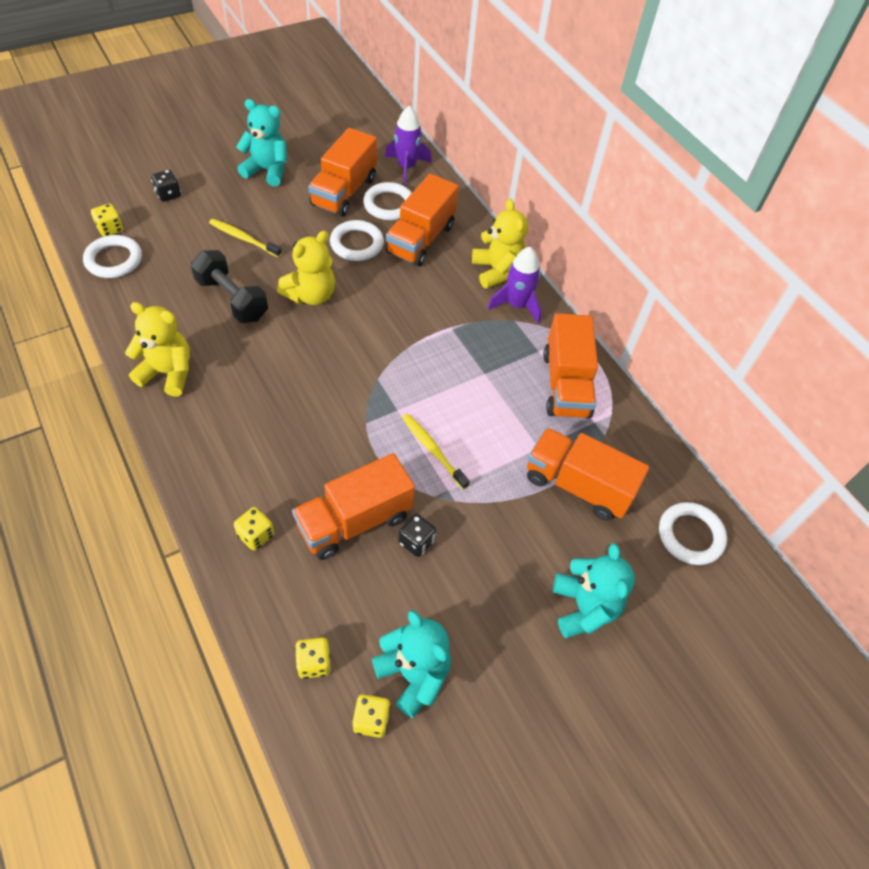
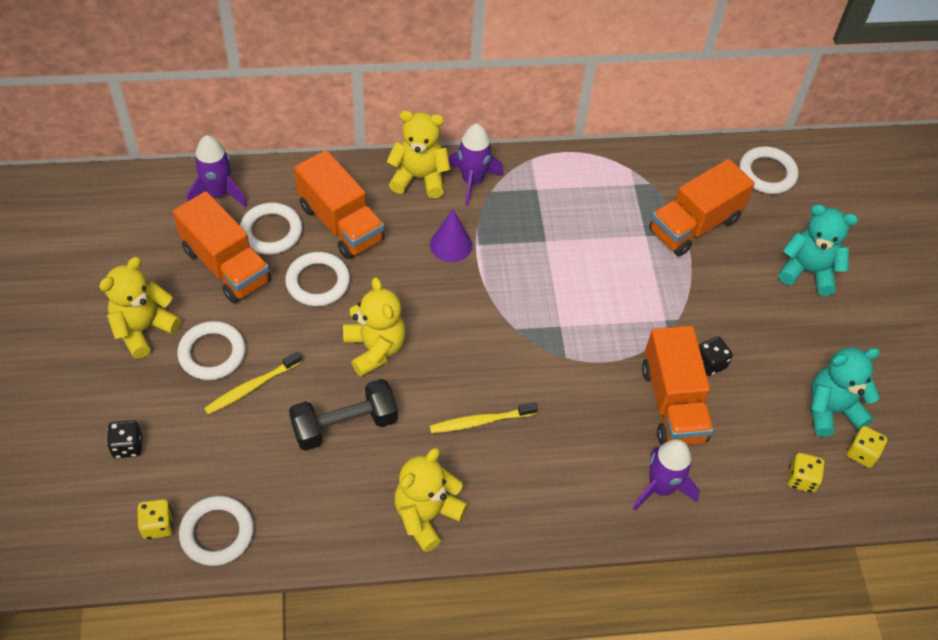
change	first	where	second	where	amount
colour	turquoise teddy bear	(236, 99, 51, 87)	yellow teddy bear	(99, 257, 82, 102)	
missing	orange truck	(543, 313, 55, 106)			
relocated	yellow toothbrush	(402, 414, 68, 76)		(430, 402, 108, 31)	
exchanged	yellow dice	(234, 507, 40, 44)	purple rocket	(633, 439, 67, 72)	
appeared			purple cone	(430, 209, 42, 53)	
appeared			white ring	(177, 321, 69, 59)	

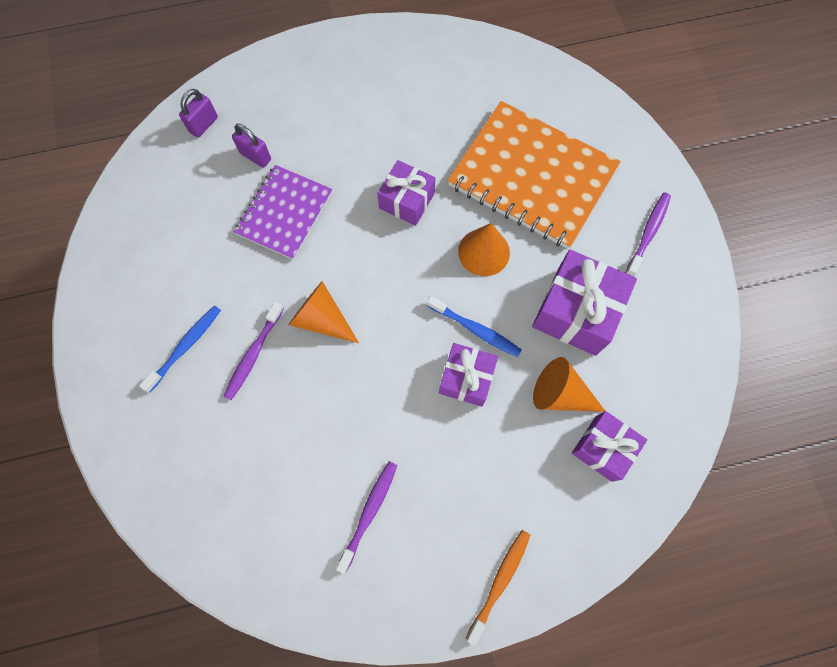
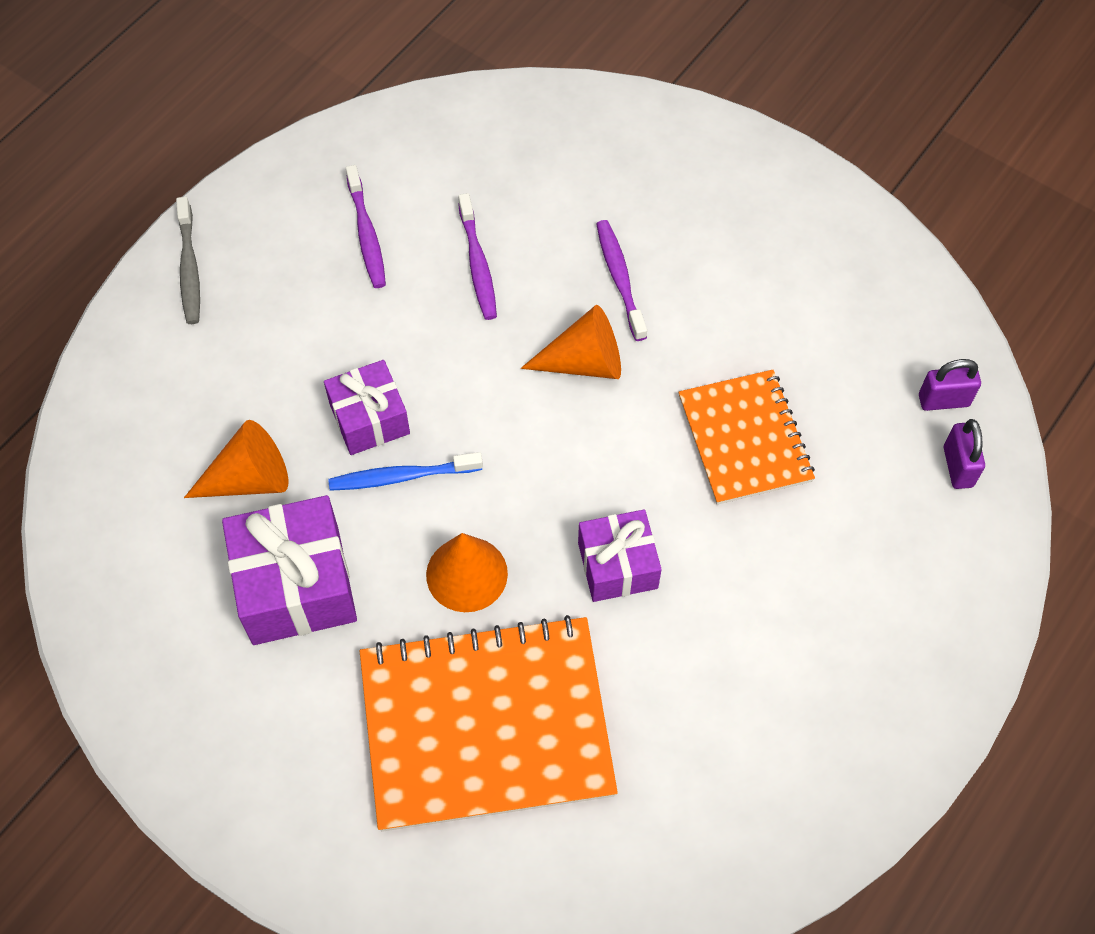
change	first	where	second	where	amount
relocated	purple padlock	(232, 124, 39, 44)		(919, 359, 62, 52)	
colour	purple notebook	(234, 165, 98, 95)	orange notebook	(678, 370, 137, 135)	
relocated	purple toothbrush	(626, 193, 45, 84)		(458, 193, 39, 127)	
missing	blue toothbrush	(139, 305, 82, 88)			
missing	purple gift	(572, 411, 75, 71)			
colour	orange toothbrush	(466, 530, 64, 116)	grey toothbrush	(176, 197, 24, 127)	

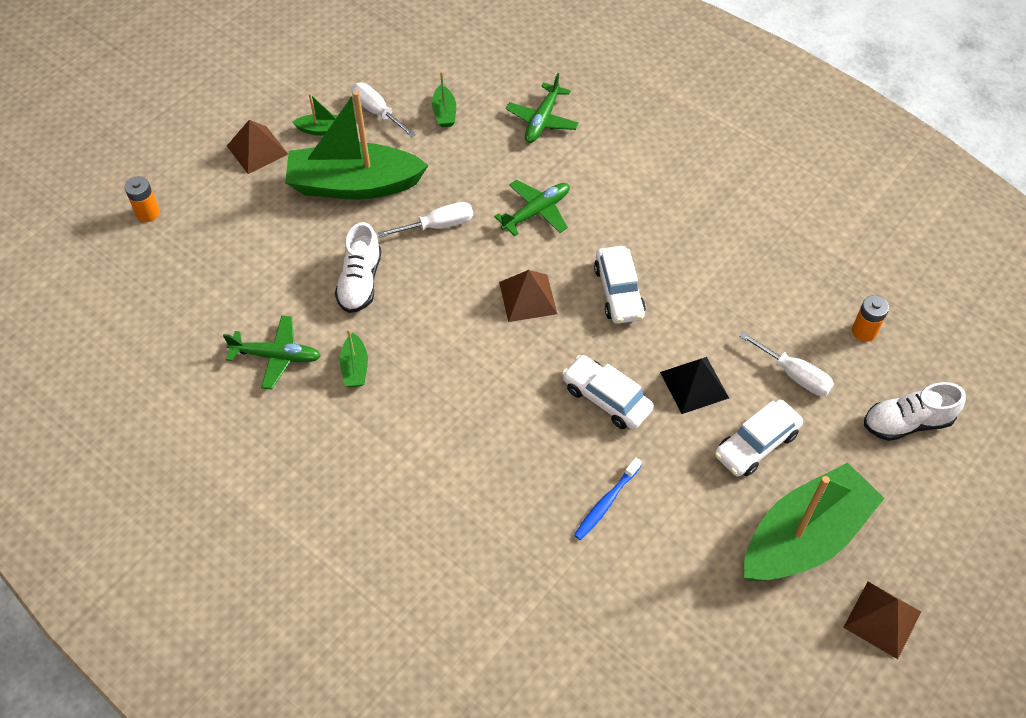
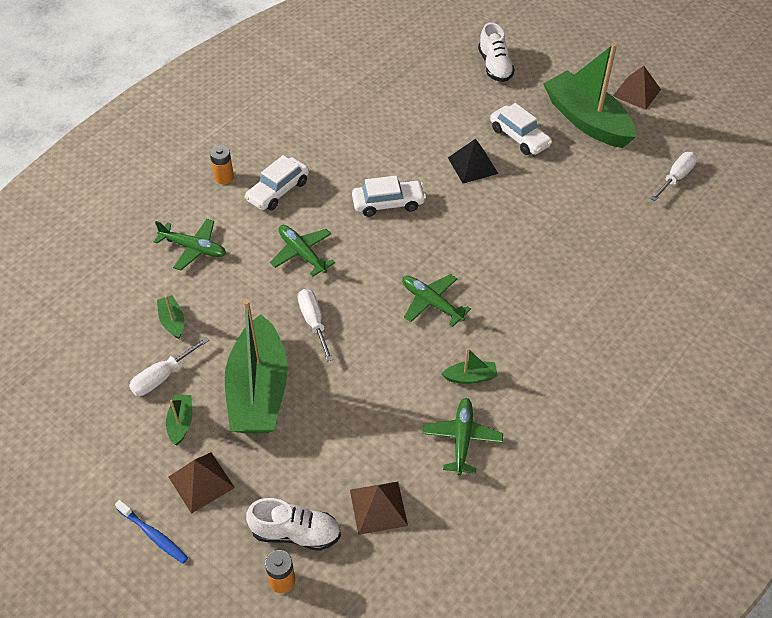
change	first	where	second	where	amount
spun	green boat	(432, 71, 24, 56)		(157, 295, 27, 44)	105 degrees counterclockwise
relocated	white shoe	(335, 222, 46, 91)		(246, 498, 95, 53)	
relocated	brown pyramid	(499, 270, 58, 52)		(350, 481, 58, 54)	
relocated	orange battery	(852, 295, 37, 47)		(210, 145, 24, 39)	
relocated	white screwdriver	(739, 332, 95, 64)		(650, 152, 47, 49)	
relocated	white car	(562, 355, 92, 74)		(245, 155, 64, 55)	
relocated	blue toothbrush	(574, 458, 68, 82)		(115, 500, 73, 64)	
appeared			green plane	(402, 274, 69, 53)	

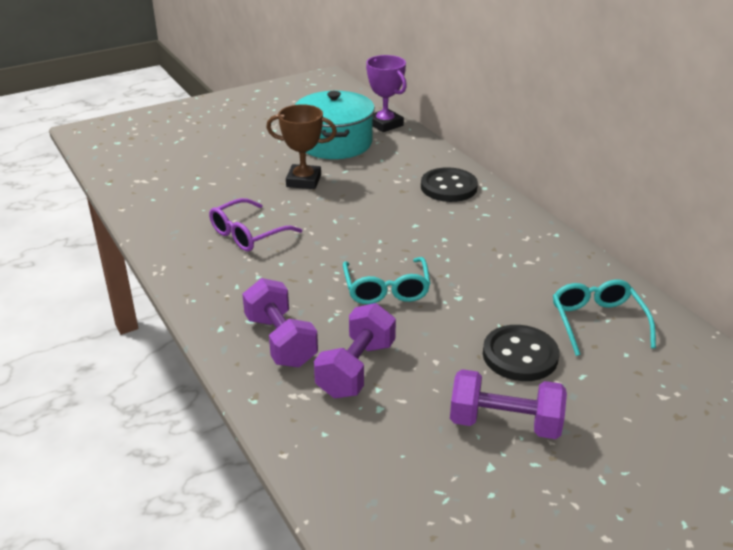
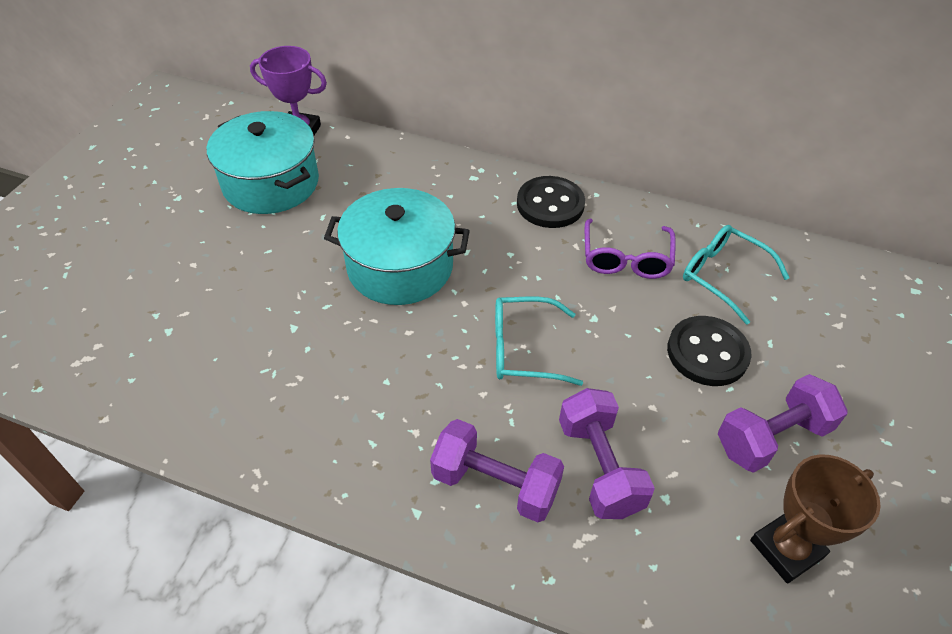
change	first	where	second	where	amount
relocated	brown trophy	(266, 104, 71, 85)		(750, 454, 131, 130)	
relocated	black button	(421, 167, 57, 35)		(517, 176, 68, 52)	
relocated	purple glasses	(209, 198, 93, 54)		(585, 219, 91, 60)	
spun	turquoise glasses	(343, 257, 88, 47)		(495, 297, 88, 89)	135 degrees clockwise
appeared			turquoise pot	(324, 188, 146, 117)	

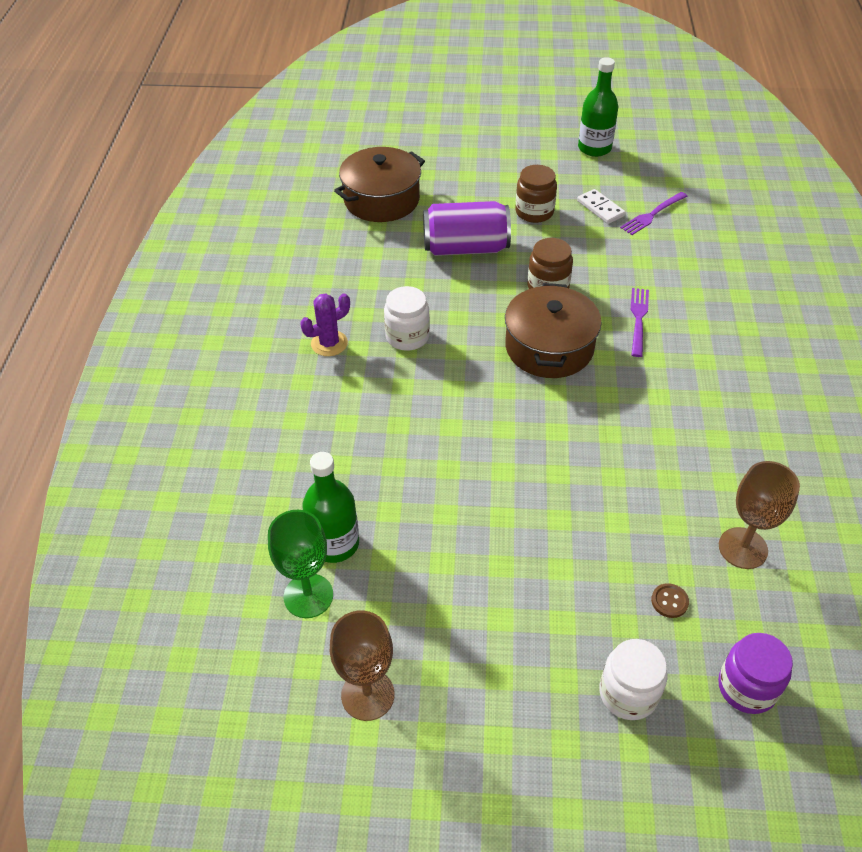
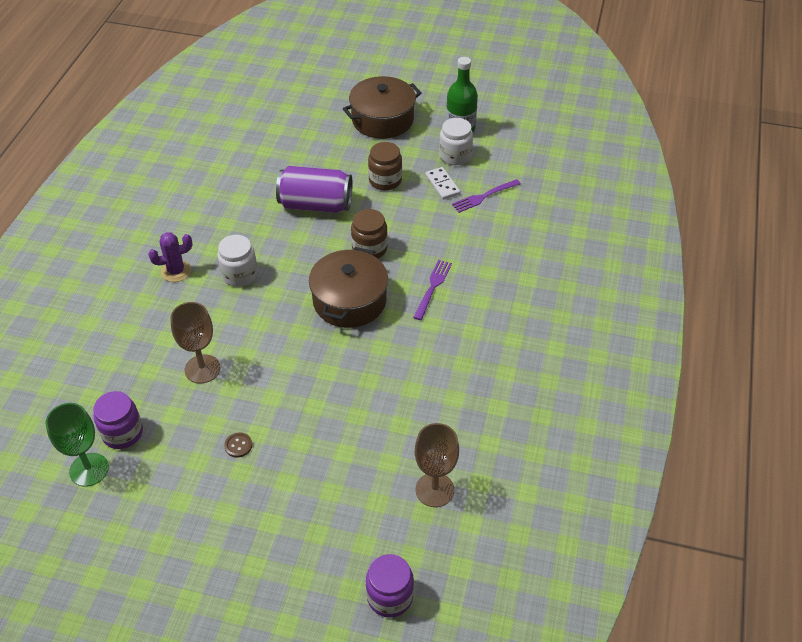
change	first	where	second	where	amount
relocated	brown pot	(334, 147, 91, 75)		(343, 76, 79, 63)	
exchanged	green bottle	(302, 452, 57, 111)	purple jar	(93, 391, 50, 58)	
relocated	brown button	(651, 583, 38, 35)		(224, 432, 28, 26)	
relocated	brown goblet	(330, 610, 65, 111)		(170, 302, 50, 82)	
relocated	white jar	(599, 639, 68, 81)		(439, 118, 34, 47)	

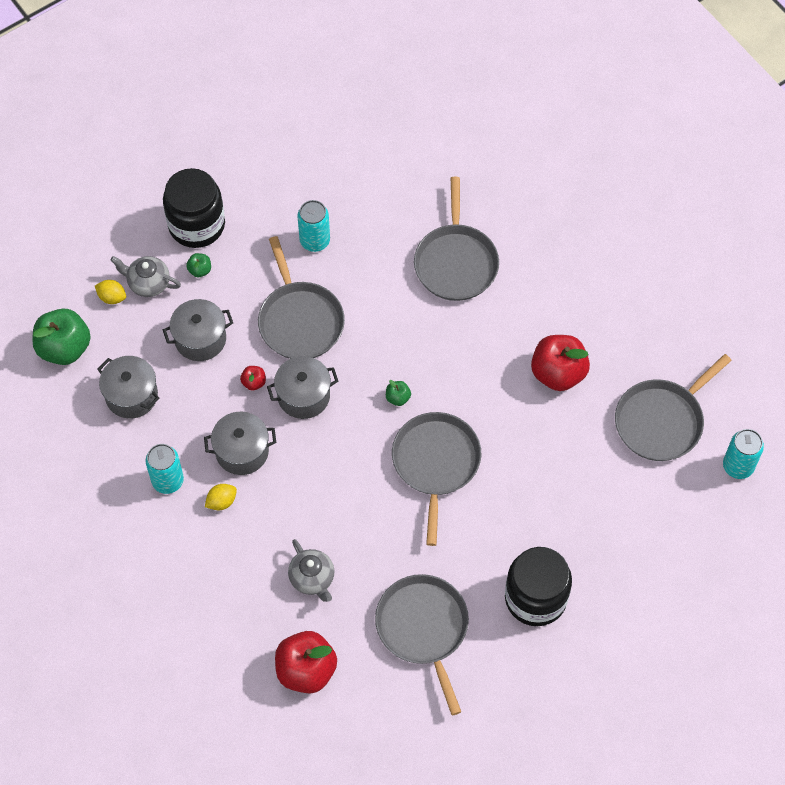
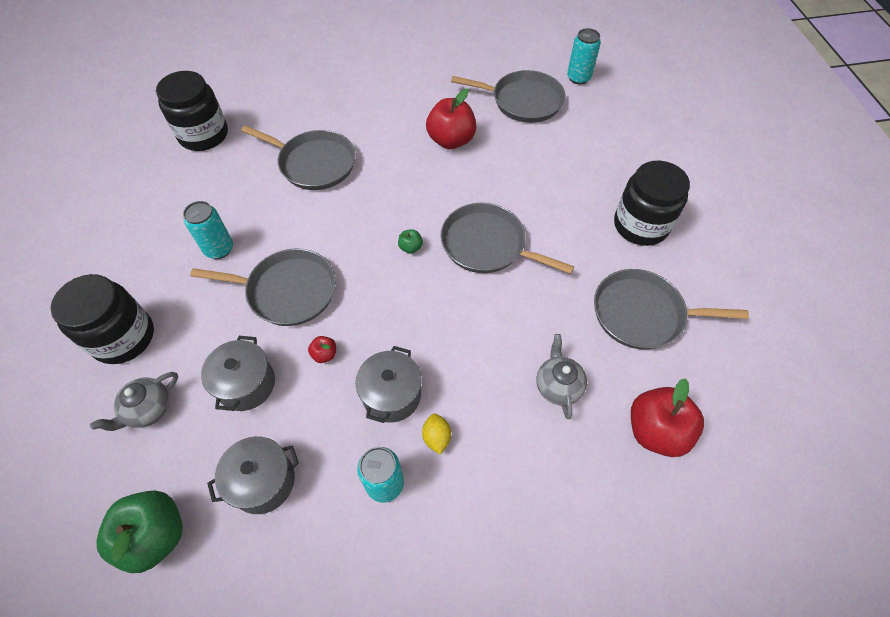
change	first	where	second	where	amount
missing	green apple	(186, 253, 25, 24)			
missing	yellow lemon	(95, 280, 31, 24)			
spun	grey pan	(615, 354, 117, 107)		(451, 70, 114, 53)	60 degrees counterclockwise
missing	grey pot	(267, 356, 71, 63)			
spun	grey teapot	(288, 539, 46, 63)		(536, 334, 51, 85)	90 degrees counterclockwise
appeared			black jar	(156, 71, 72, 80)	

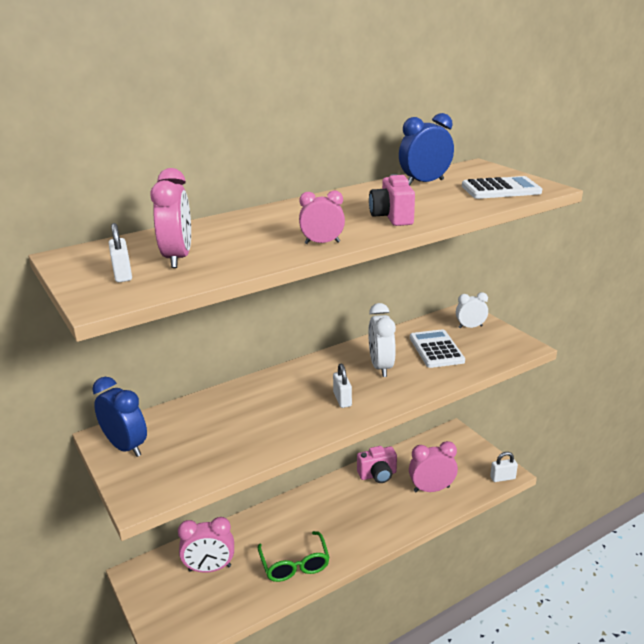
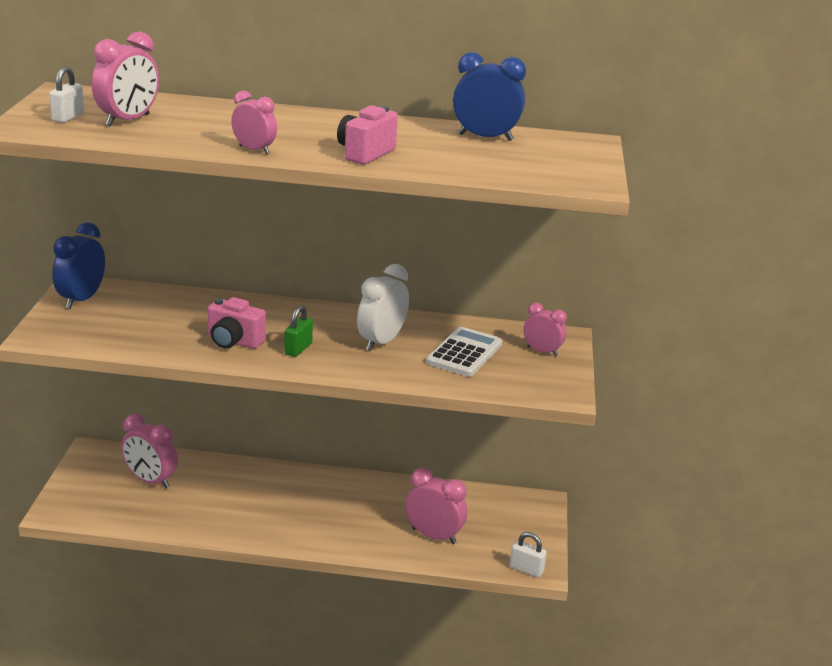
change	first	where	second	where	amount
missing	white calculator	(462, 176, 80, 23)			
colour	white clock	(456, 292, 32, 36)	pink clock	(524, 302, 43, 54)	
colour	white padlock	(333, 364, 19, 44)	green padlock	(284, 305, 29, 52)	
spun	blue clock	(92, 377, 55, 80)		(52, 223, 53, 86)	150 degrees counterclockwise
relocated	pink camera	(357, 446, 40, 37)		(208, 297, 58, 52)	
missing	green glasses	(258, 531, 72, 51)			

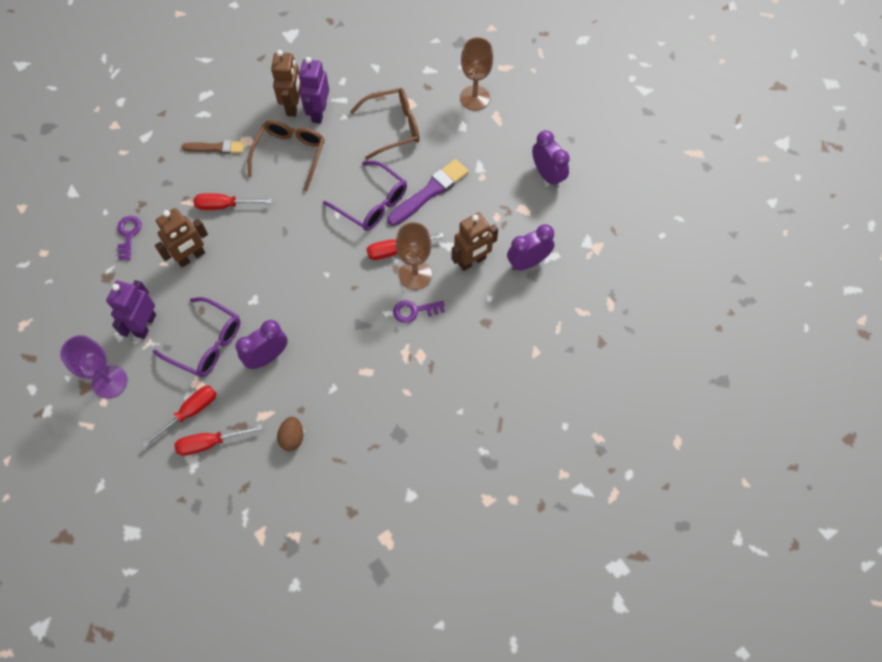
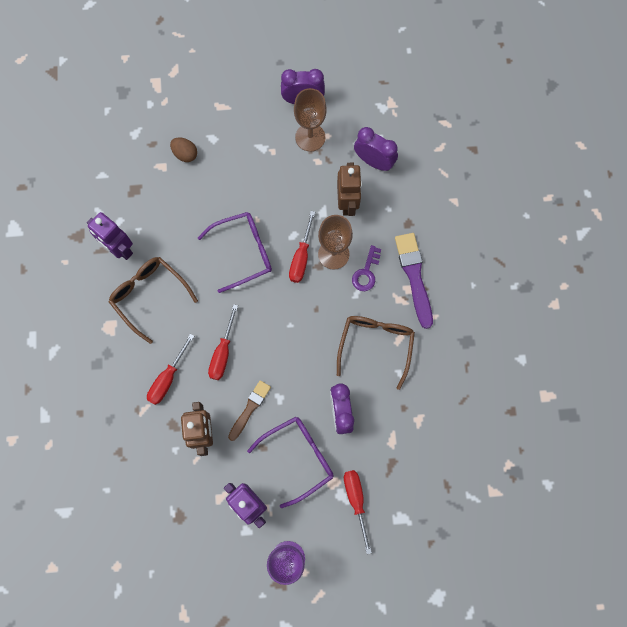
change	first	where	second	where	amount
relocated	brown goblet	(460, 37, 33, 73)		(294, 88, 33, 64)	
missing	brown robot	(271, 50, 30, 67)			
relocated	brown glasses	(350, 88, 70, 72)		(337, 316, 78, 74)	
relocated	brown brush	(182, 140, 62, 14)		(228, 380, 43, 61)	
relocated	purple brush	(387, 159, 82, 67)		(395, 233, 38, 96)	
missing	purple key	(117, 216, 24, 44)			
spun	purple clock	(507, 224, 48, 47)		(354, 127, 44, 44)	120 degrees clockwise
relocated	brown egg	(277, 417, 26, 34)		(170, 137, 27, 25)	
relocated	red screwdriver	(174, 424, 88, 32)		(208, 304, 30, 76)	

